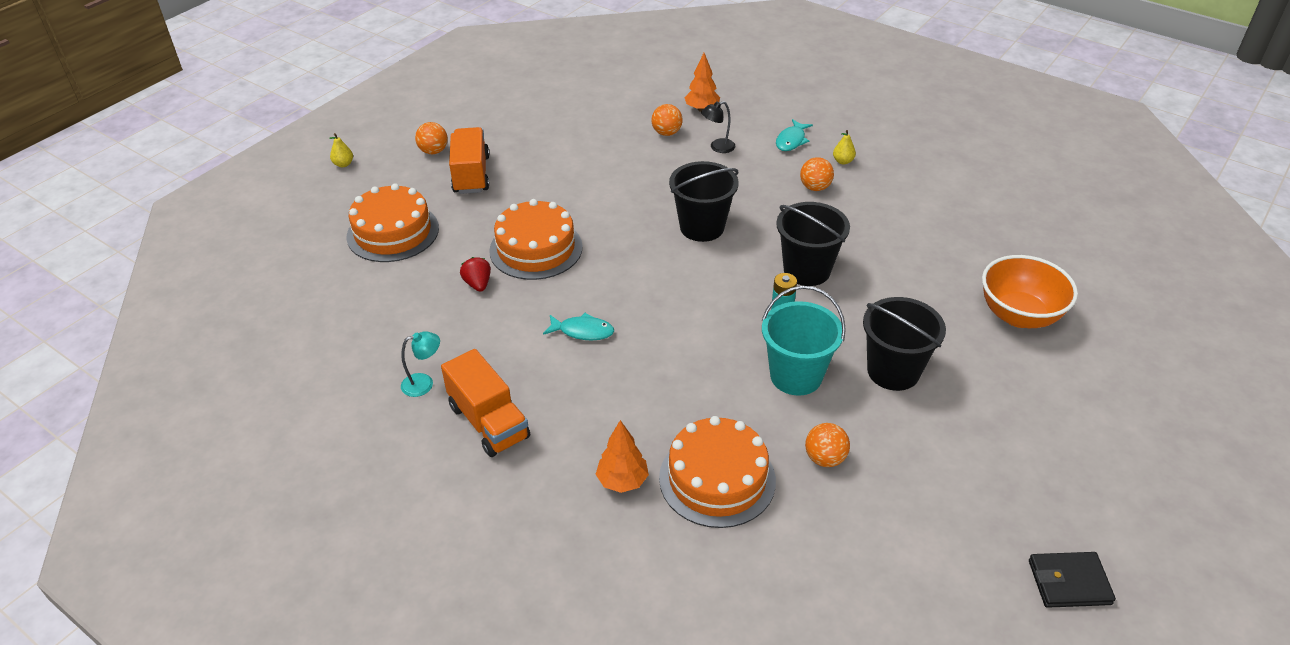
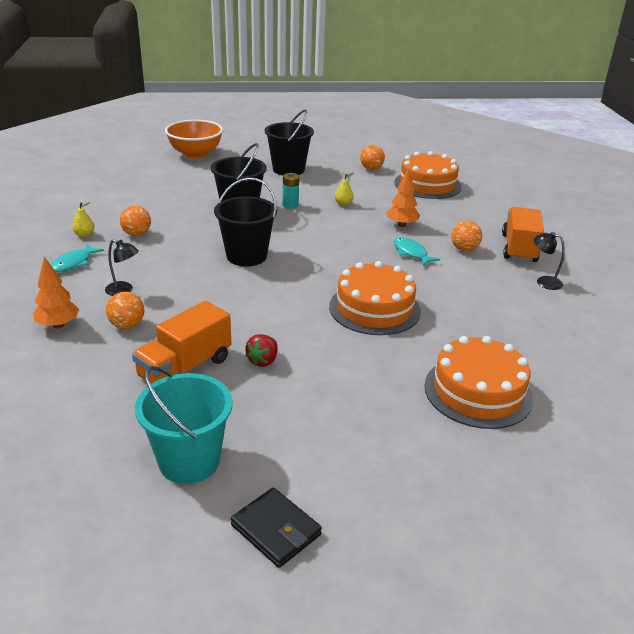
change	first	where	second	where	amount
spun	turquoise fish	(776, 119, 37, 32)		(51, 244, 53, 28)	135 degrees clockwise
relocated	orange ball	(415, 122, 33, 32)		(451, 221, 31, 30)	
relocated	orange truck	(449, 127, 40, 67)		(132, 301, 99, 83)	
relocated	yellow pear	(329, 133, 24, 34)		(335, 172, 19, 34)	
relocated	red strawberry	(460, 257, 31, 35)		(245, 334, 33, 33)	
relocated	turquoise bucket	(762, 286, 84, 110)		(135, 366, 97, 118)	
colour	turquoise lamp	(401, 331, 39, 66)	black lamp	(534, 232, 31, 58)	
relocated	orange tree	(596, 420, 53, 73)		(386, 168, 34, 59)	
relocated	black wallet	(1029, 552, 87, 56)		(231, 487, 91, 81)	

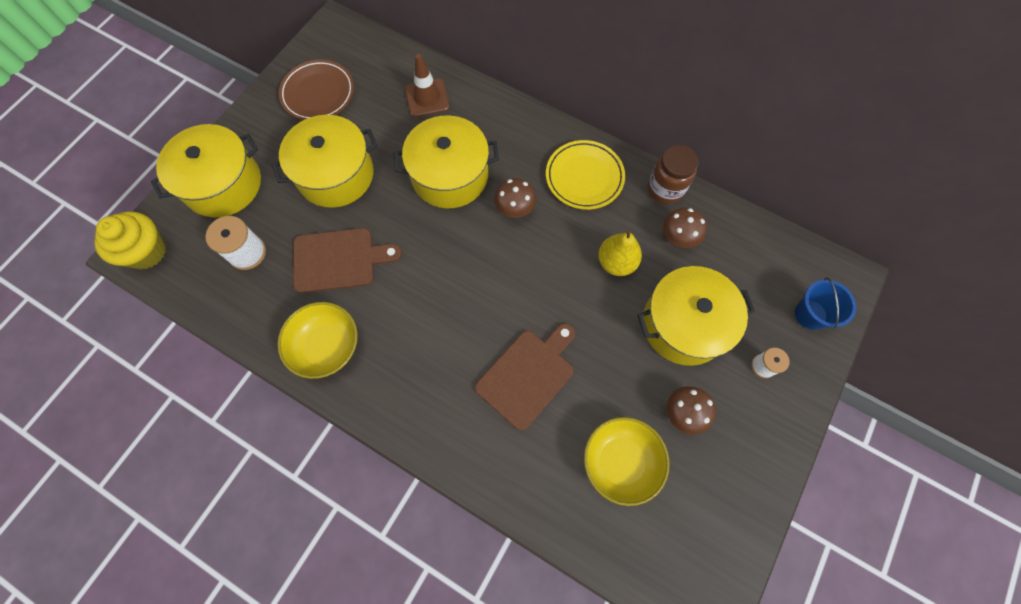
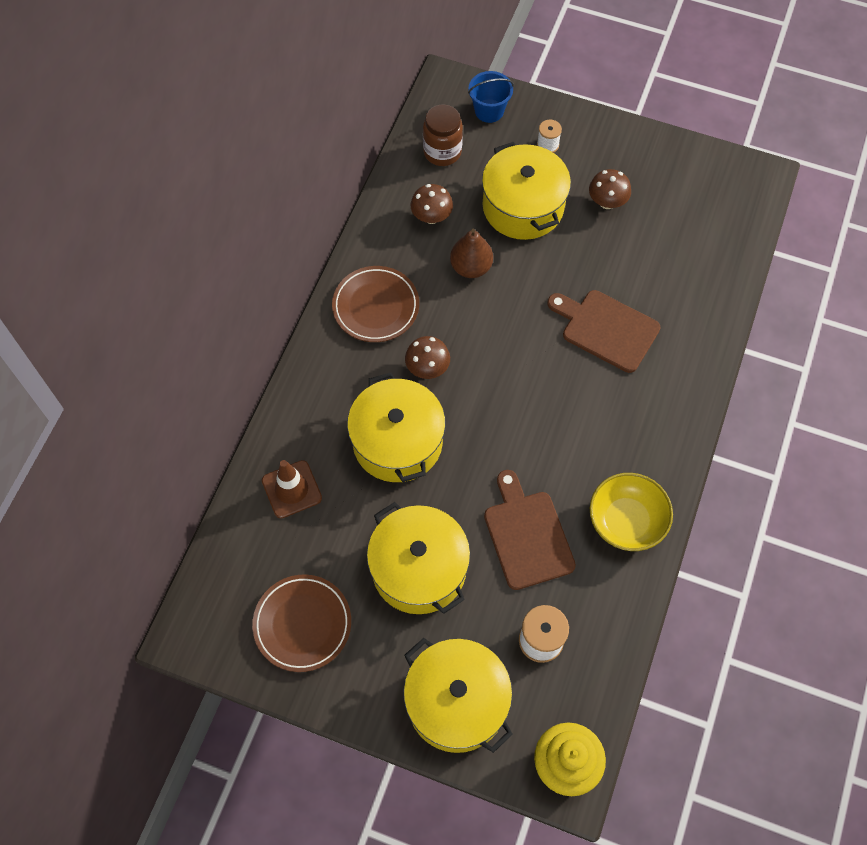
change	first	where	second	where	amount
colour	yellow plate	(546, 140, 79, 70)	brown plate	(332, 266, 87, 76)	
relocated	brown jar	(648, 145, 50, 59)		(423, 105, 40, 61)	
colour	yellow pear	(598, 228, 44, 48)	brown pear	(450, 229, 43, 49)	
missing	yellow bowl	(584, 417, 86, 89)			

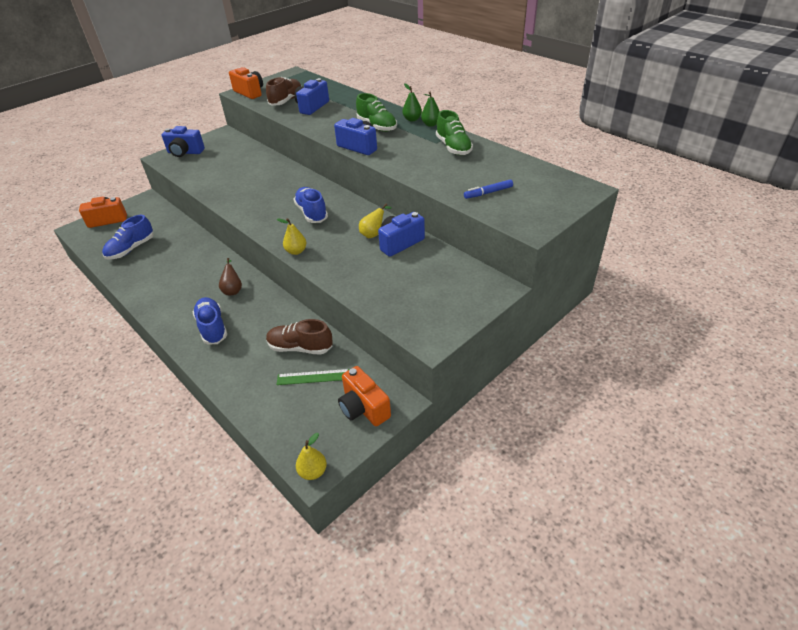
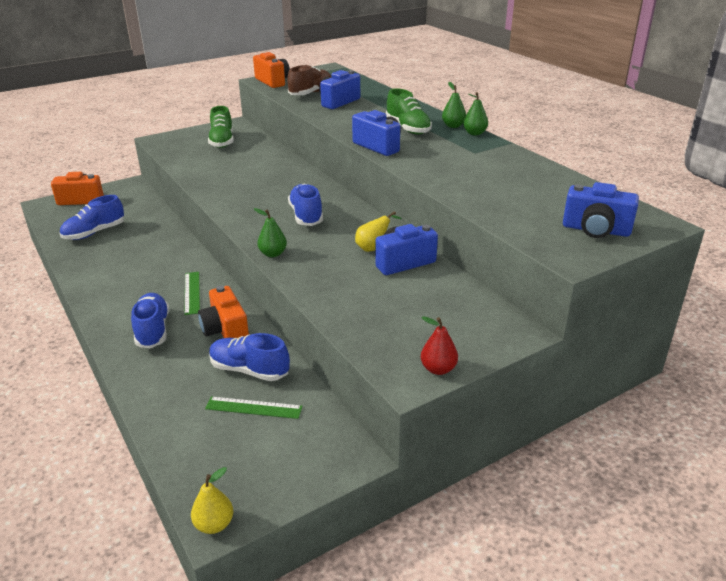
change	first	where	second	where	amount
relocated	green shoe	(436, 110, 37, 45)		(208, 106, 26, 42)	
relocated	blue camera	(162, 126, 43, 31)		(563, 182, 76, 56)	
missing	blue marker	(464, 179, 49, 20)			
colour	yellow pear	(277, 218, 29, 37)	green pear	(254, 208, 33, 49)	
exchanged	brown pear	(219, 258, 23, 37)	green ruler	(184, 272, 16, 43)	
colour	brown shoe	(266, 319, 67, 36)	blue shoe	(209, 333, 81, 48)	
relocated	orange camera	(338, 366, 53, 60)		(198, 285, 51, 53)	
appeared			red pear	(421, 316, 37, 59)	

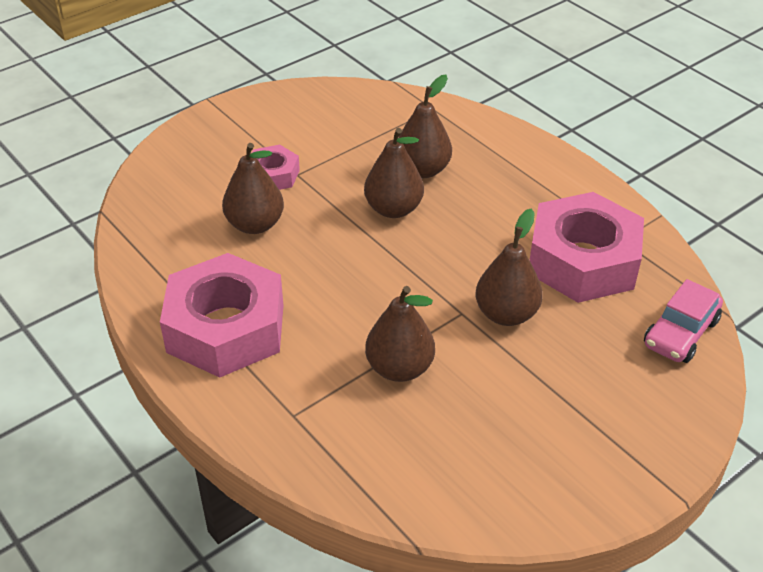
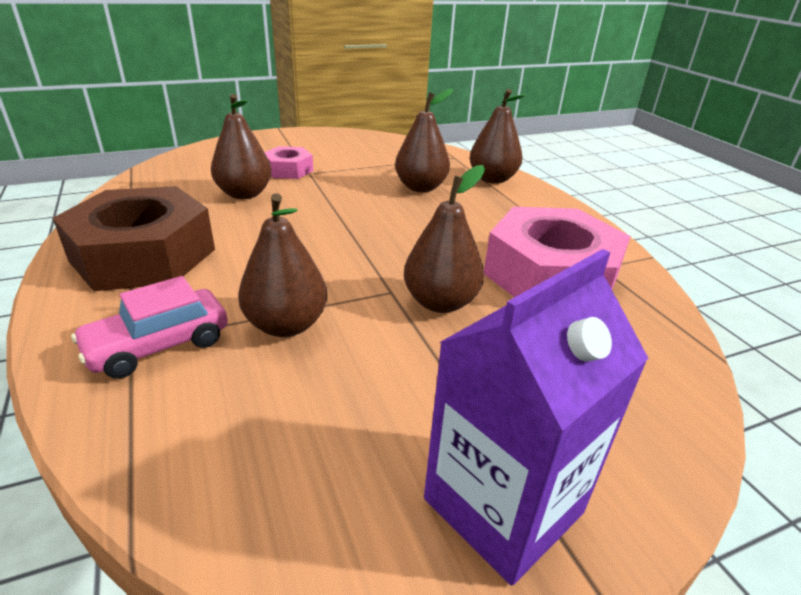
change	first	where	second	where	amount
relocated	brown pear	(364, 128, 60, 90)		(470, 89, 55, 95)	
colour	pink nut	(160, 253, 124, 125)	brown nut	(53, 186, 162, 105)	
relocated	pink car	(644, 279, 79, 84)		(71, 276, 157, 103)	
appeared			purple carton	(424, 249, 225, 337)	

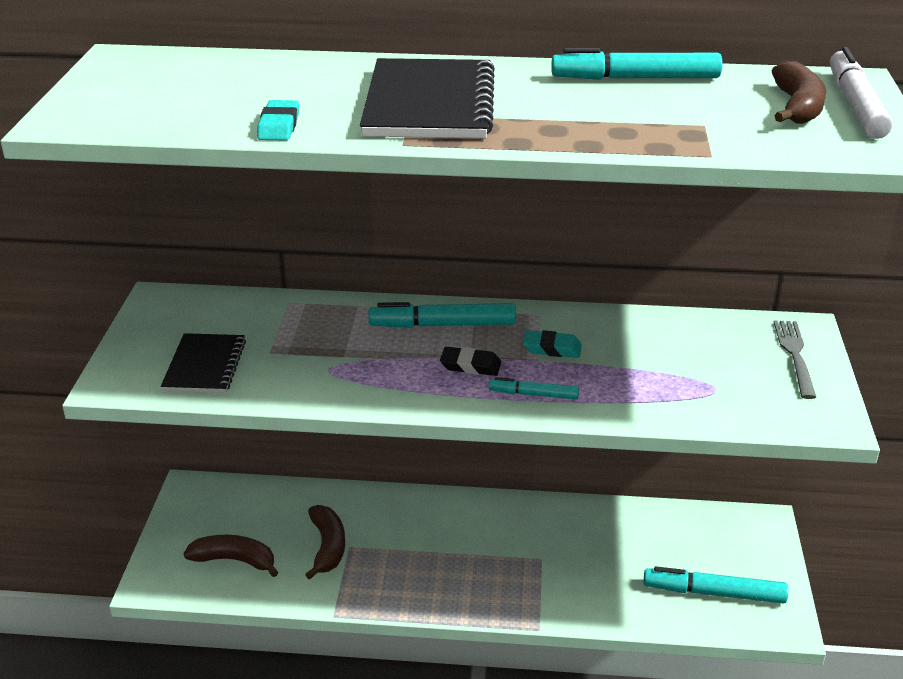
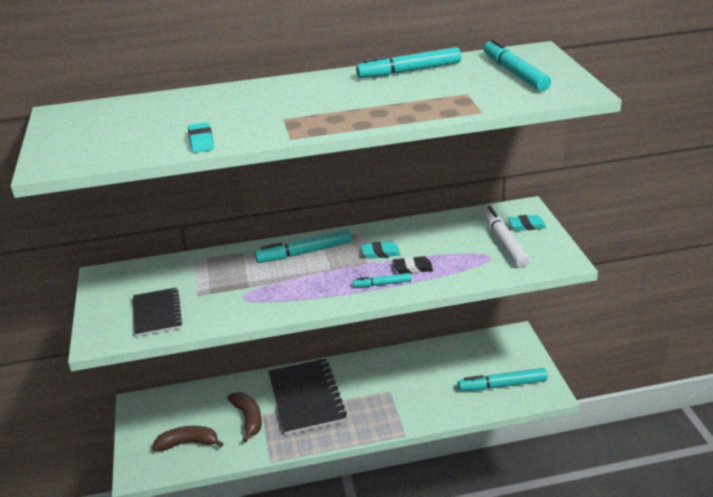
change	first	where	second	where	amount
relocated	white marker	(830, 47, 63, 92)		(481, 206, 48, 62)	
relocated	black notebook	(360, 58, 135, 80)		(268, 359, 79, 76)	
exchanged	brown banana	(772, 61, 54, 63)	turquoise marker	(483, 39, 68, 52)	
exchanged	grey fork	(774, 320, 42, 79)	turquoise eraser	(508, 215, 39, 16)	
relocated	black eraser	(440, 347, 61, 29)		(393, 256, 40, 18)	

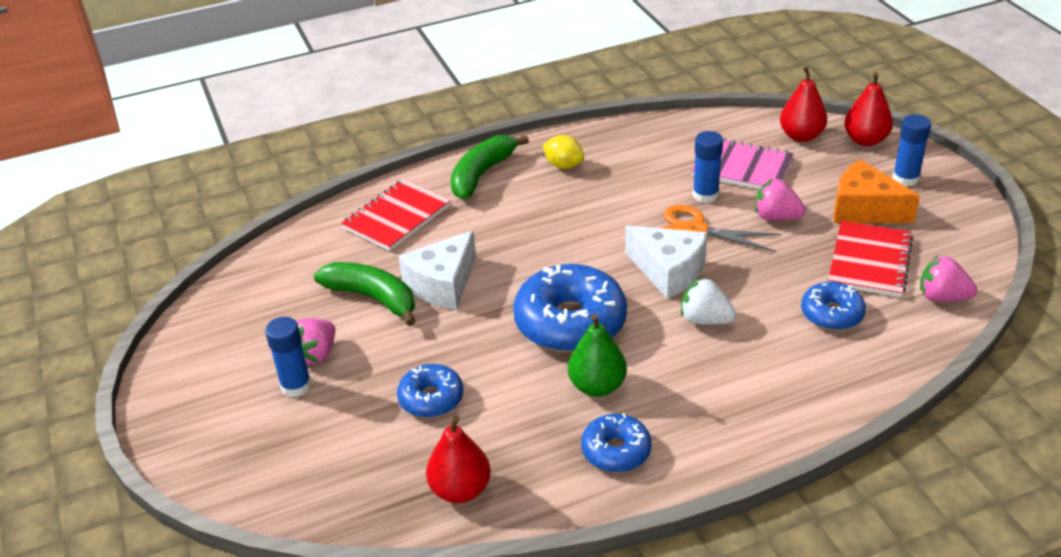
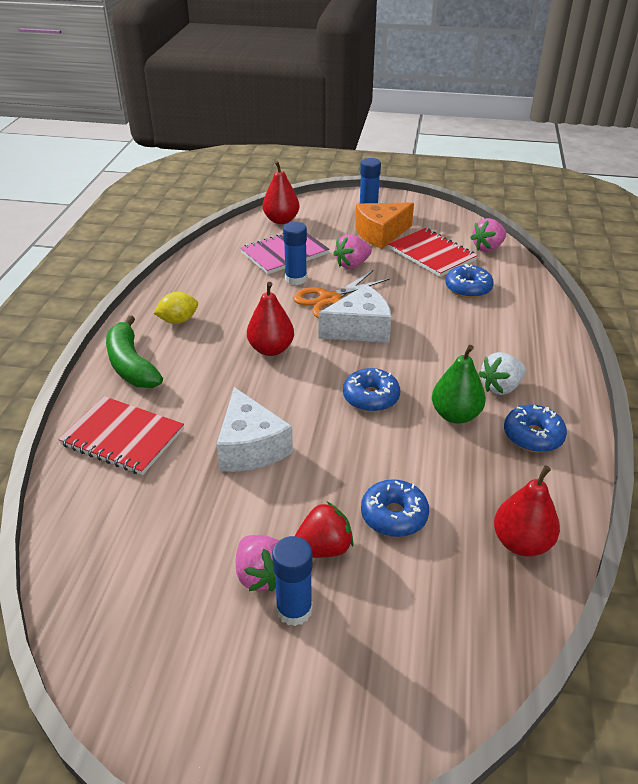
change	first	where	second	where	amount
relocated	red pear	(844, 72, 49, 74)		(247, 282, 47, 74)	
spun	red notebook	(341, 179, 110, 72)		(58, 396, 126, 79)	45 degrees counterclockwise
missing	green banana	(314, 262, 102, 64)			
size	blue donut	(513, 264, 114, 88)		(343, 368, 57, 44)	x0.55
relocated	white strawberry	(681, 278, 55, 47)		(478, 352, 48, 43)	
appeared			red strawberry	(295, 502, 59, 56)	

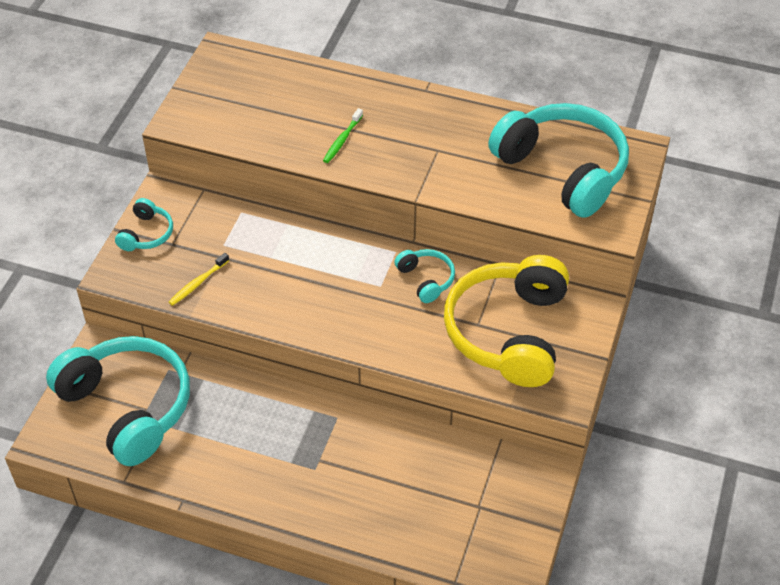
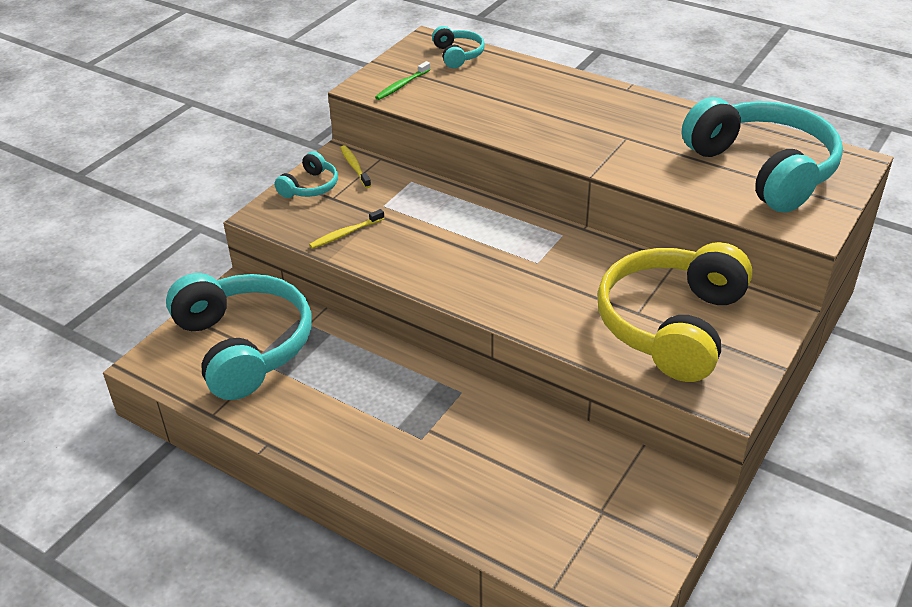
change	first	where	second	where	amount
relocated	green toothbrush	(323, 108, 40, 55)		(375, 61, 56, 39)	
relocated	turquoise headphones	(394, 249, 61, 54)		(432, 26, 53, 42)	
appeared			yellow toothbrush	(340, 145, 31, 43)	

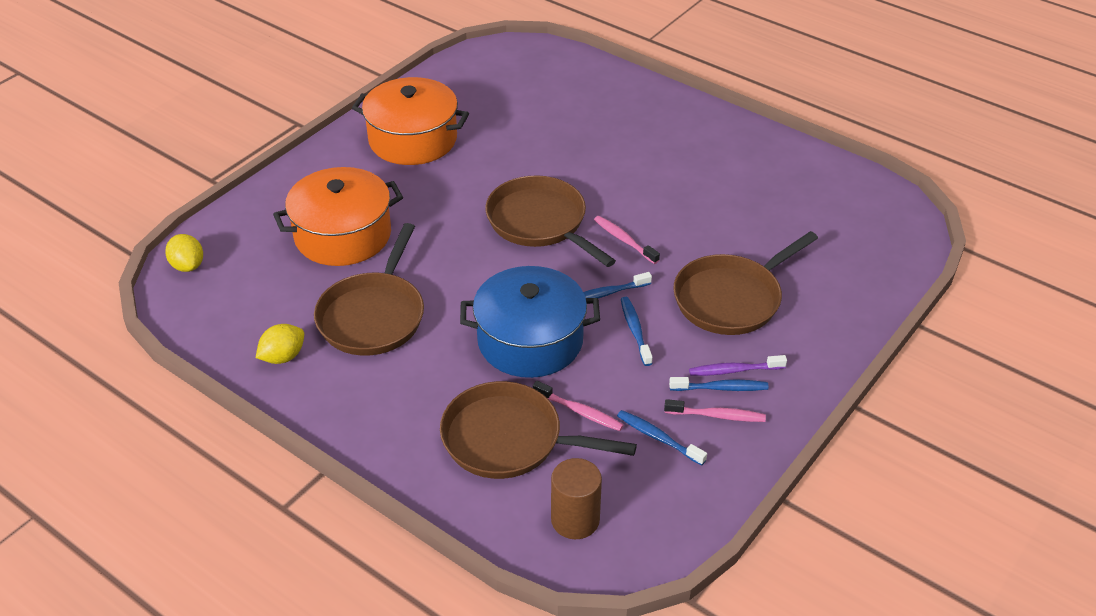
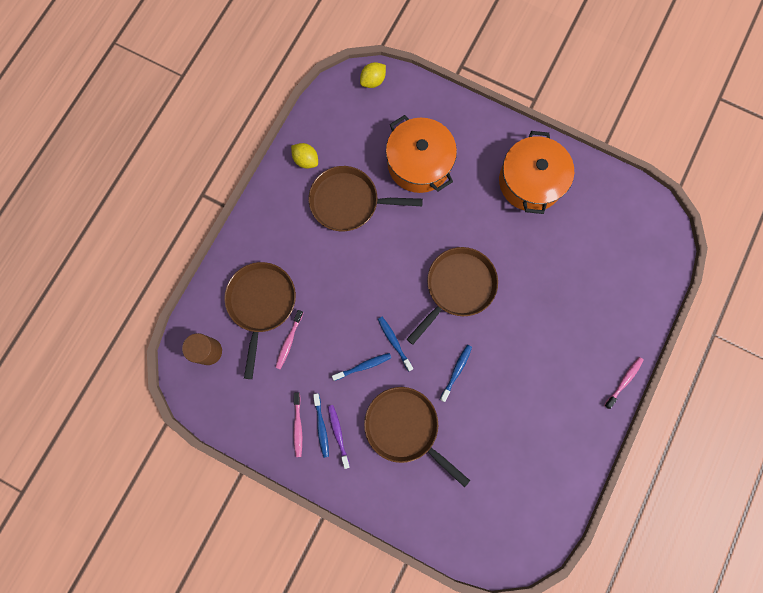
change	first	where	second	where	amount
relocated	pink toothbrush	(594, 216, 66, 48)		(604, 357, 40, 52)	
missing	blue pot	(460, 266, 140, 112)			
relocated	blue toothbrush	(617, 410, 90, 55)		(440, 345, 32, 57)	

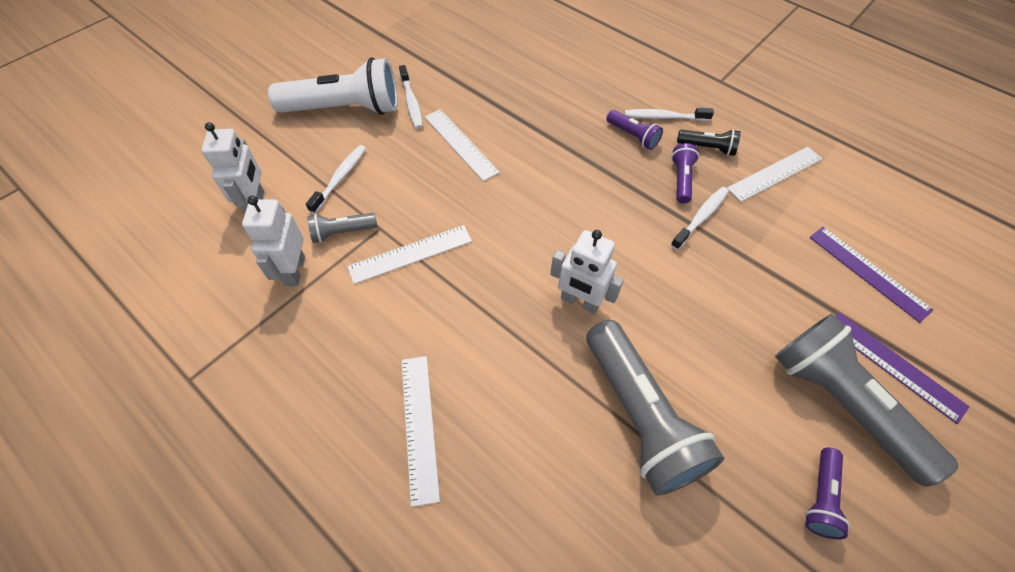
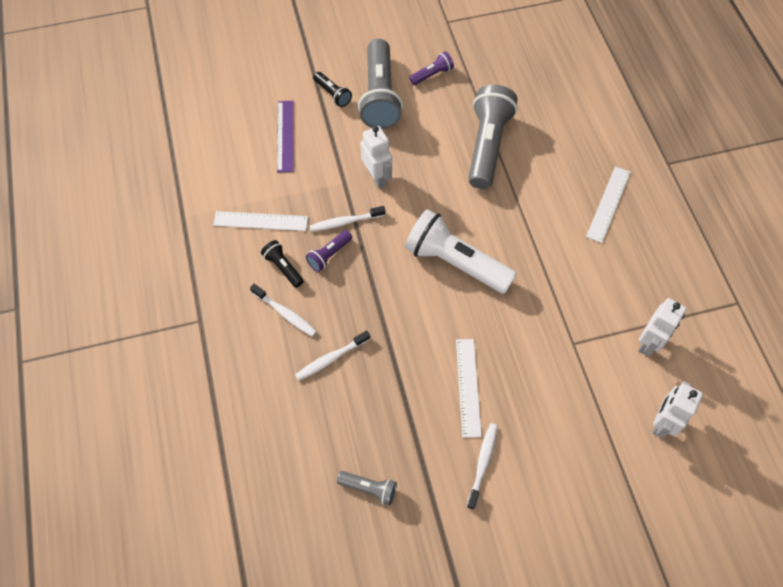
change	first	where	second	where	amount
relocated	white flashlight	(268, 57, 130, 58)		(405, 209, 112, 85)	
missing	purple flashlight	(606, 110, 57, 40)			
relocated	white toothbrush	(306, 145, 60, 69)		(295, 330, 75, 50)	
relocated	grey flashlight	(307, 213, 70, 30)		(337, 471, 60, 35)	
missing	white ruler	(347, 225, 125, 59)			
relocated	white robot	(550, 230, 74, 84)		(360, 126, 32, 62)	
exchanged	purple ruler	(835, 312, 135, 112)	black flashlight	(313, 72, 39, 35)	

